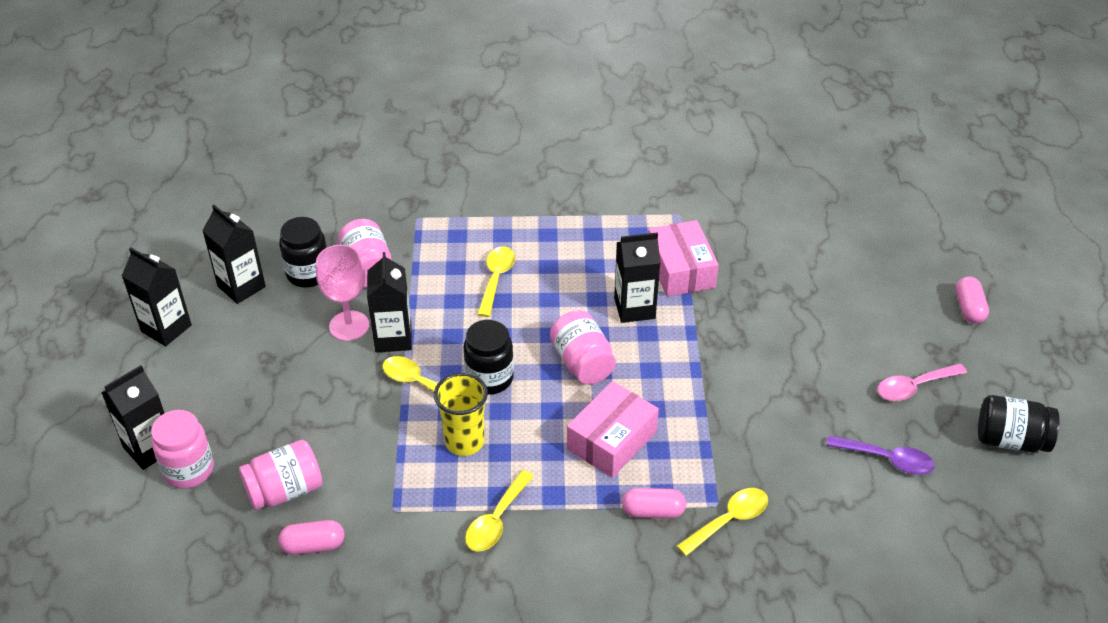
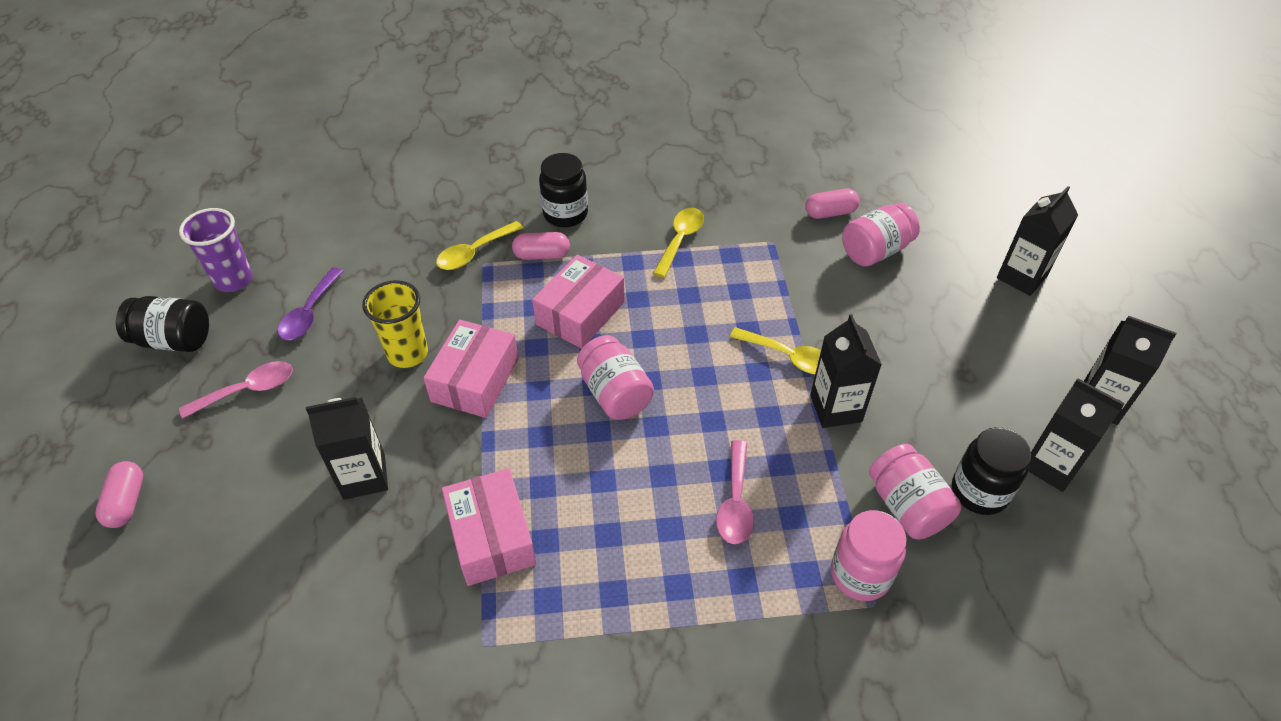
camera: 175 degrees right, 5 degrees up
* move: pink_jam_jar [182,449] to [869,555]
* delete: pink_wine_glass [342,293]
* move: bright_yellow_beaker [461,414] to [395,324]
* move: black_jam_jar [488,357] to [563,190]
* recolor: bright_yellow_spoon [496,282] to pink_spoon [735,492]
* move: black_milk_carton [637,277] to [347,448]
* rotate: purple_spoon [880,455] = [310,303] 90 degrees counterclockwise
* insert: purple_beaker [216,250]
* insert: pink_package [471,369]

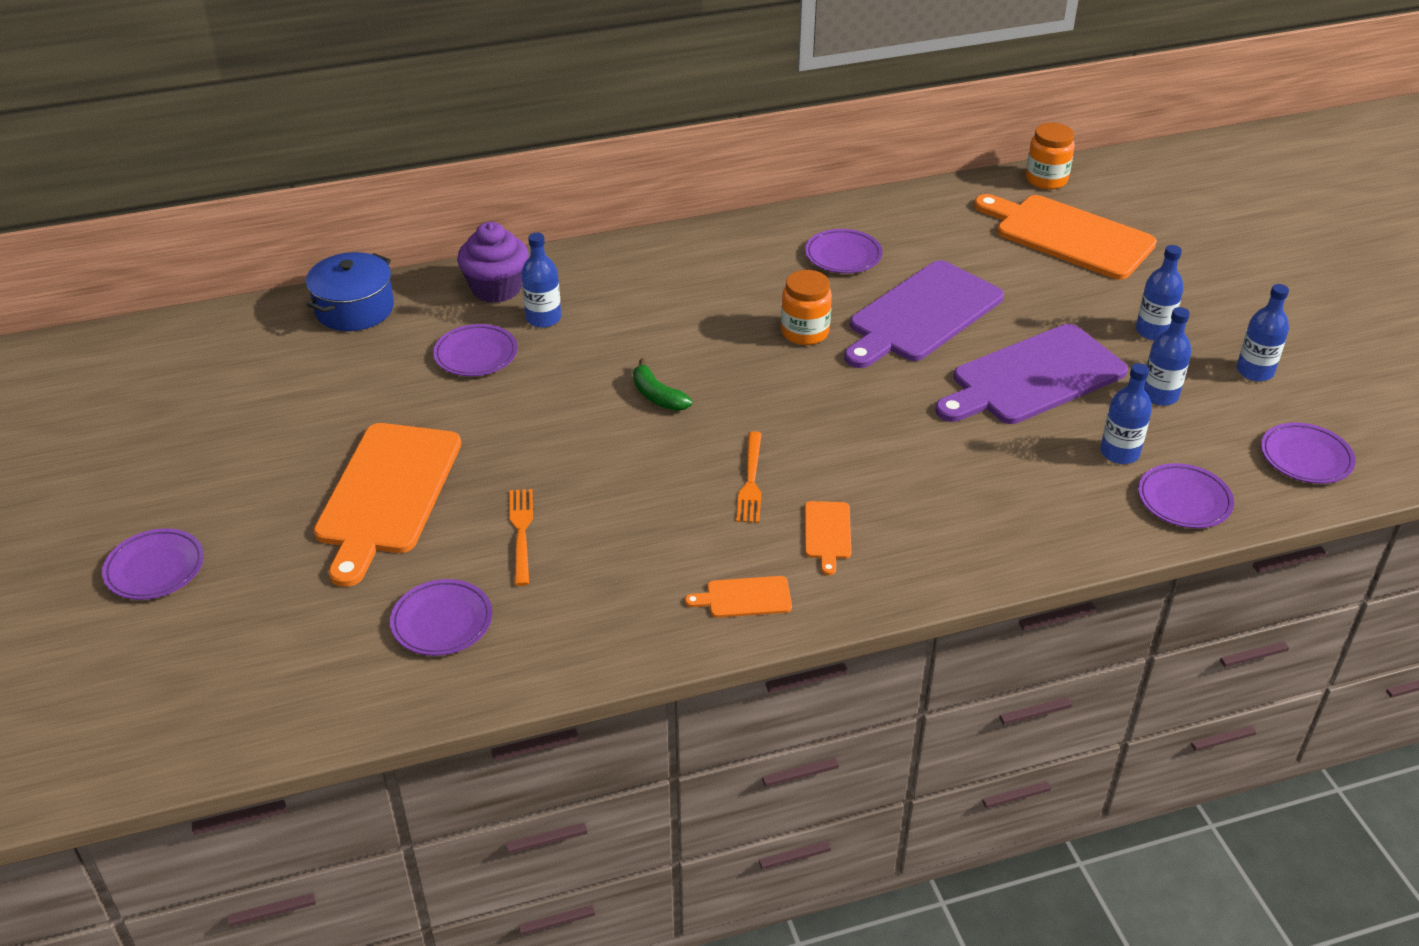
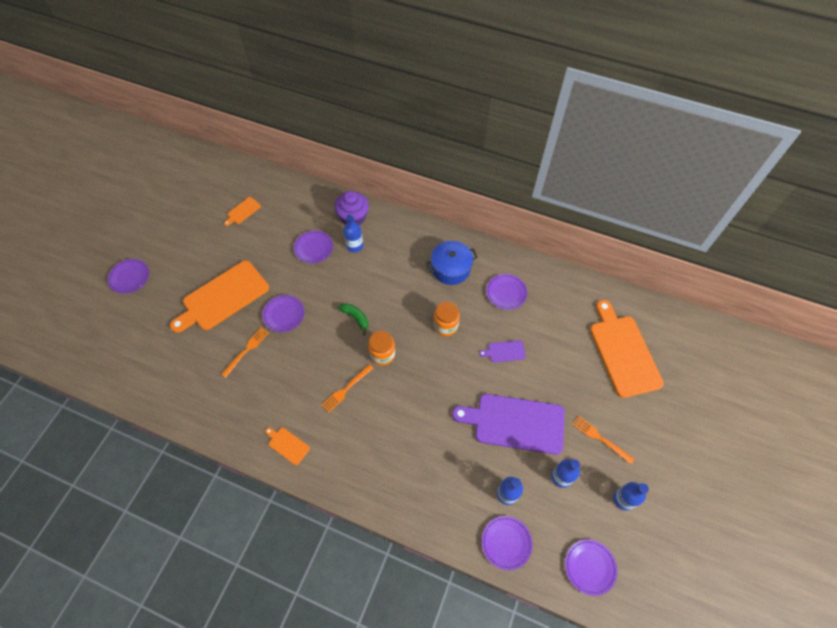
camera: 40 degrees right, 20 degrees up
* move: royal_blue_stockpot [350,291] to [451,263]
* move: purple_dinner_plate [441,617] to [283,313]
* rotate: green_banana_fruit [662,385] = [353,319] 135 degrees clockwise
* move: bright_orange_bread_board [828,538] to [242,211]
* resize: purple_bread_board [924,314] = [502,351] x0.44
* move: bright_orange_jam_jar [1050,156] to [381,348]
* replace: royal_blue_drink_bottle [1160,293] to bright_orange_dinner_fork [603,440]

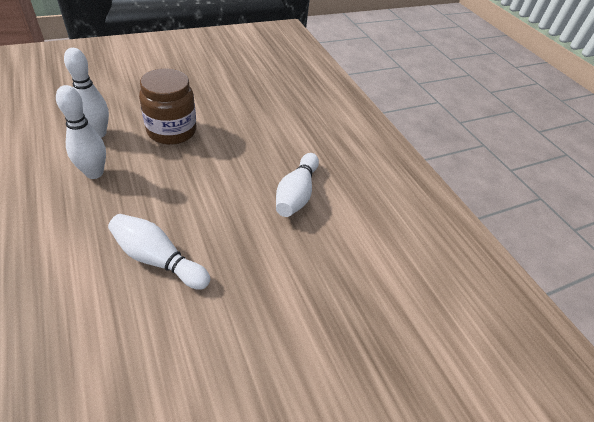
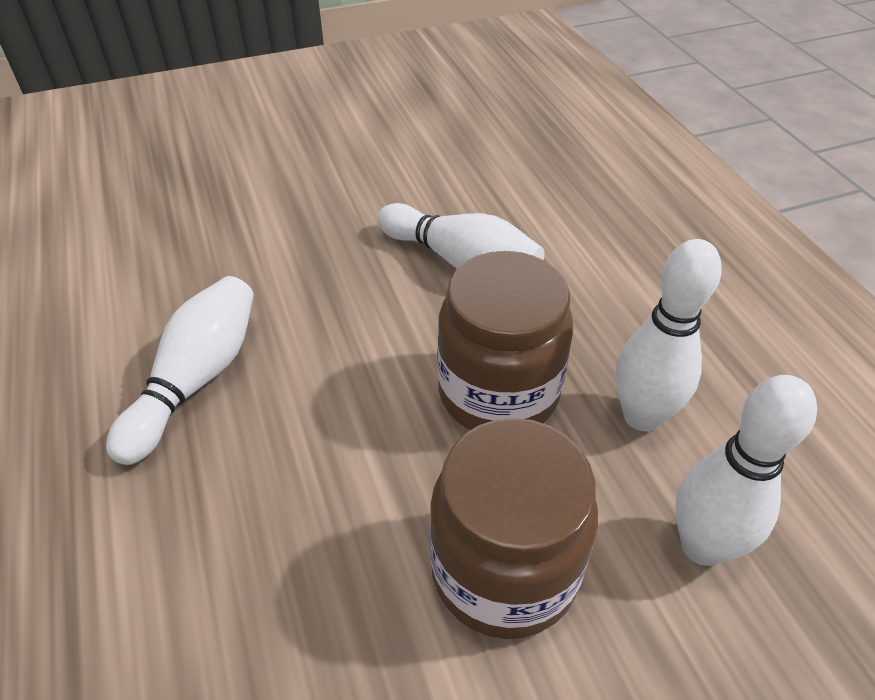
camera: 170 degrees left, 0 degrees up
* insert: brown_jam_jar [506,340]

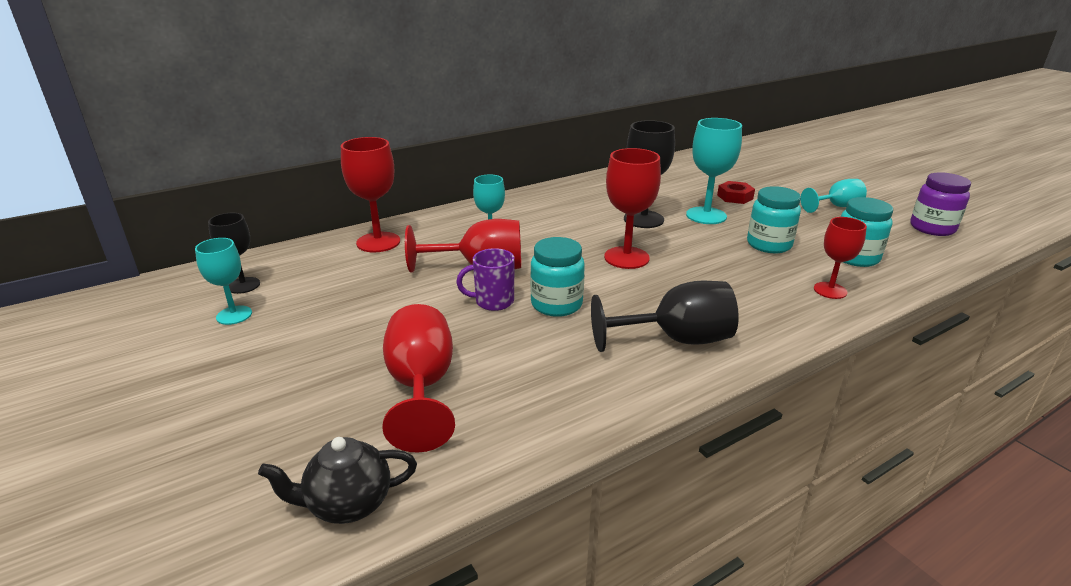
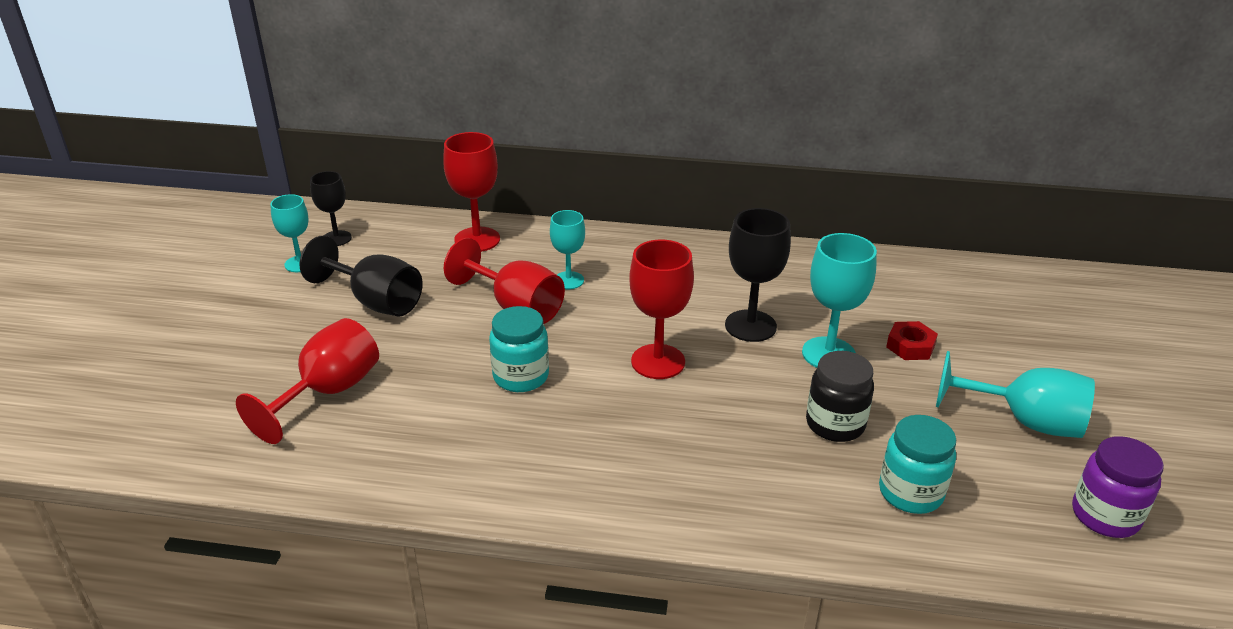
camera: 40 degrees right, 5 degrees up
* delete: black_tea_pot [337,480]
* delete: purple_tea_mug [485,279]
* move: black_wine_glass [665,316] to [361,276]
* recolor: teal_jam_jar [774,219] to black_jam_jar [840,396]
* resize: teal_wine_glass [834,196] = [1015,394] x1.57
* delete: red_wine_glass [840,258]

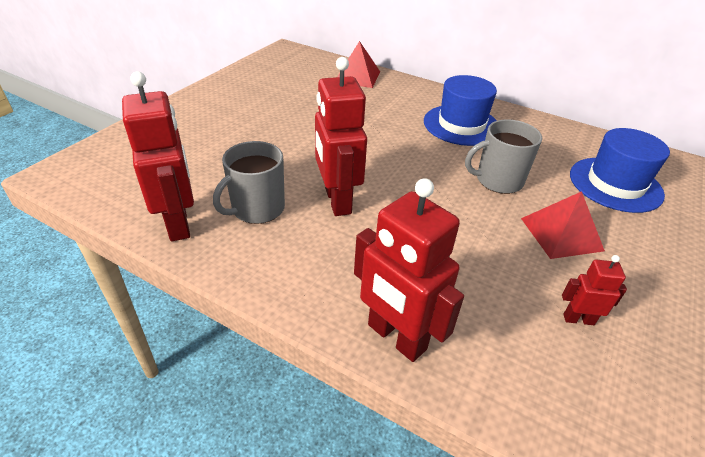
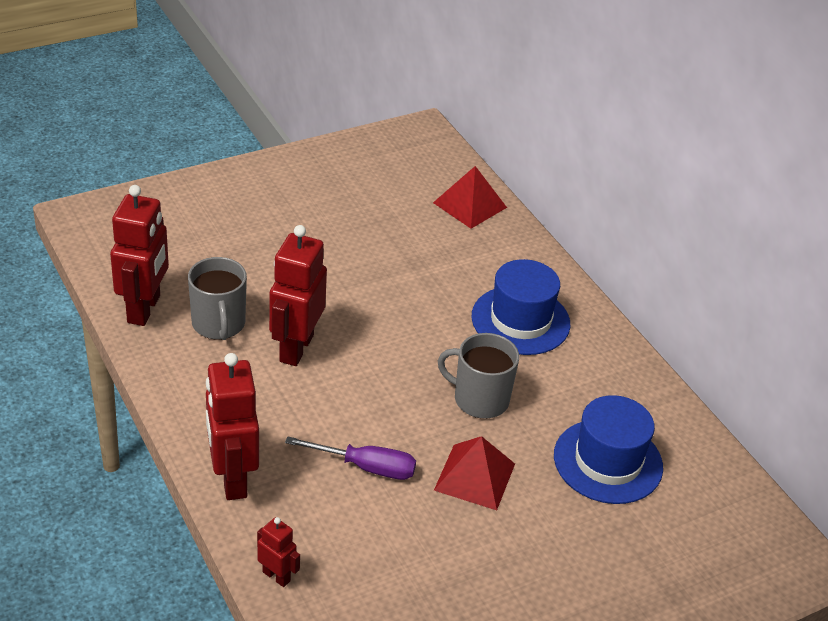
camera: 30 degrees right, 0 degrees up
* rotate: grey_tea_mug [249,182] = [217,298] 90 degrees counterclockwise
* move: red_robot_figure [594,290] to [278,552]
* insert: purple_hand_screwdriver [350,458]

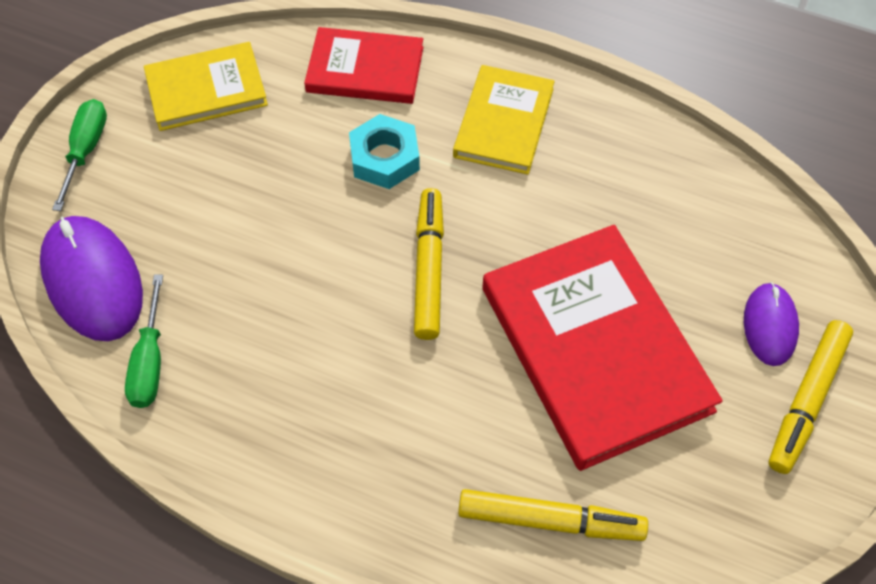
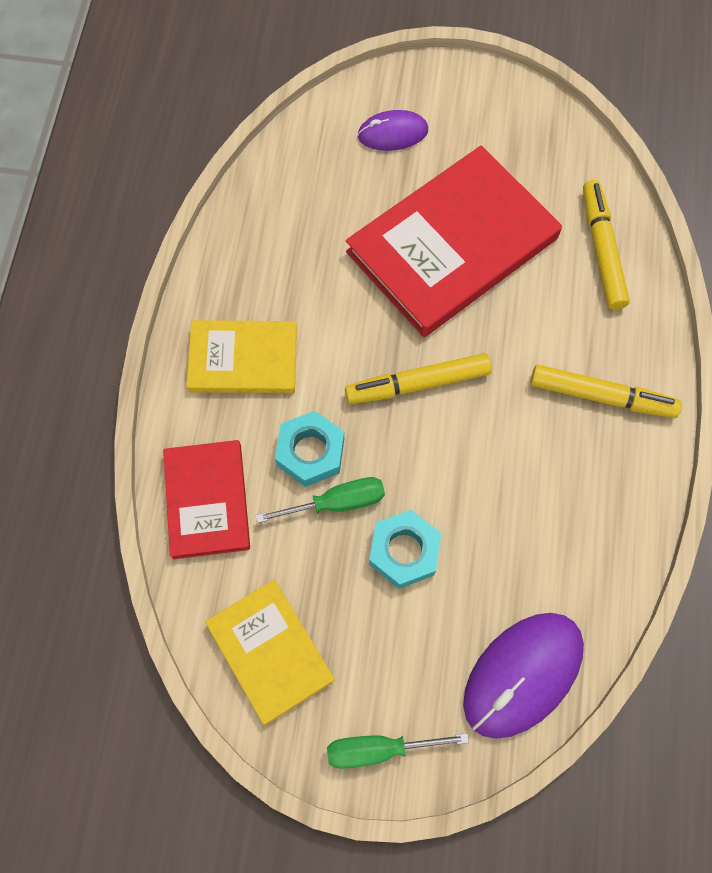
camera: 105 degrees left, 10 degrees up
* move: green_hand_screwdriver [144,341] to [320,500]
* move: bright_yellow_marker [811,397] to [606,391]
* insert: teal_hexagon_nut [405,549]

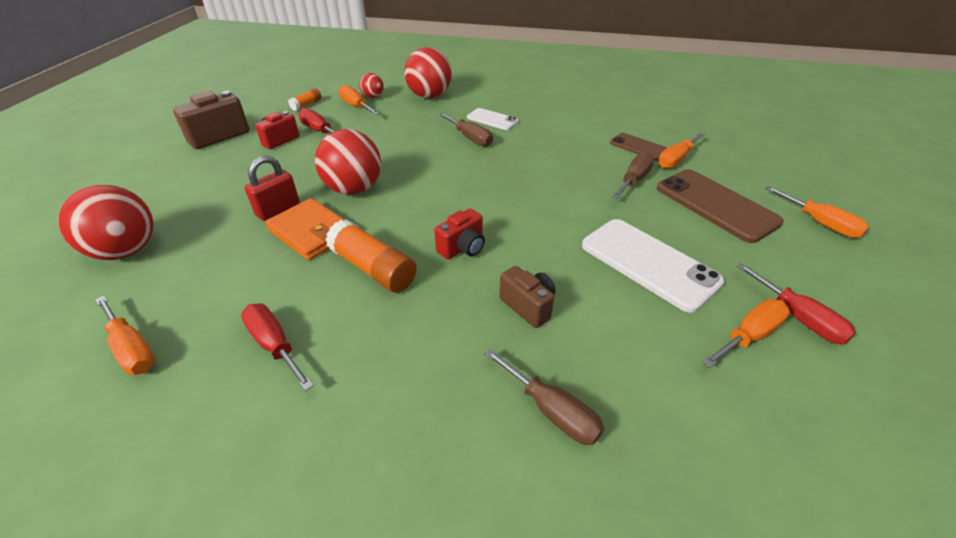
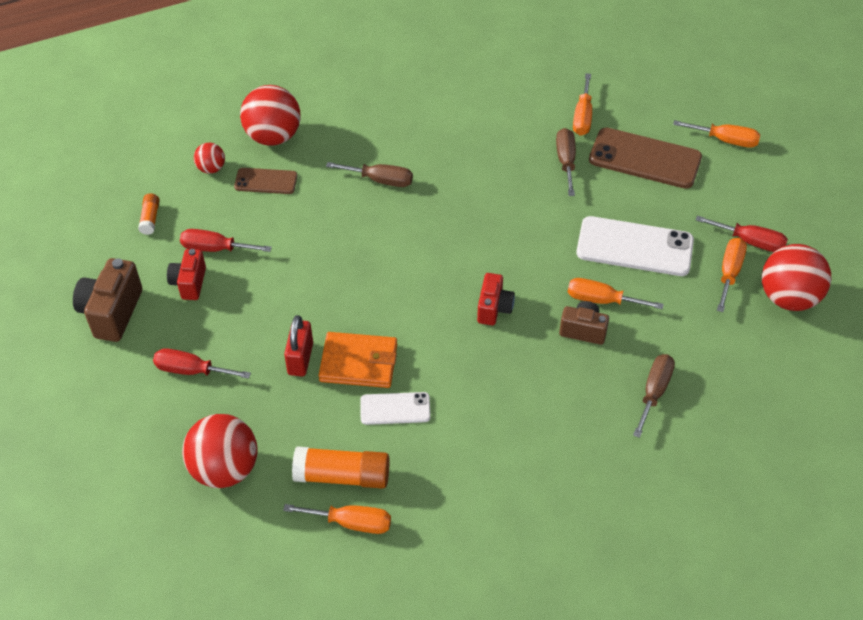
camera: 35 degrees left, 10 degrees up
* move: red_hand_screwdriver [277,347] to [202,363]
* move: red_ball [348,162] to [796,277]
* move: bright_orange_glue [371,256] to [341,467]
* move: bright_orange_hand_screwdriver [358,100] to [616,293]
* move: white_mobile_phone [493,119] to [395,408]
* rotate: brown_hand_screwdriver [544,396] = [654,396] 75 degrees counterclockwise
* move: brown_mobile_phone [638,147] to [265,181]

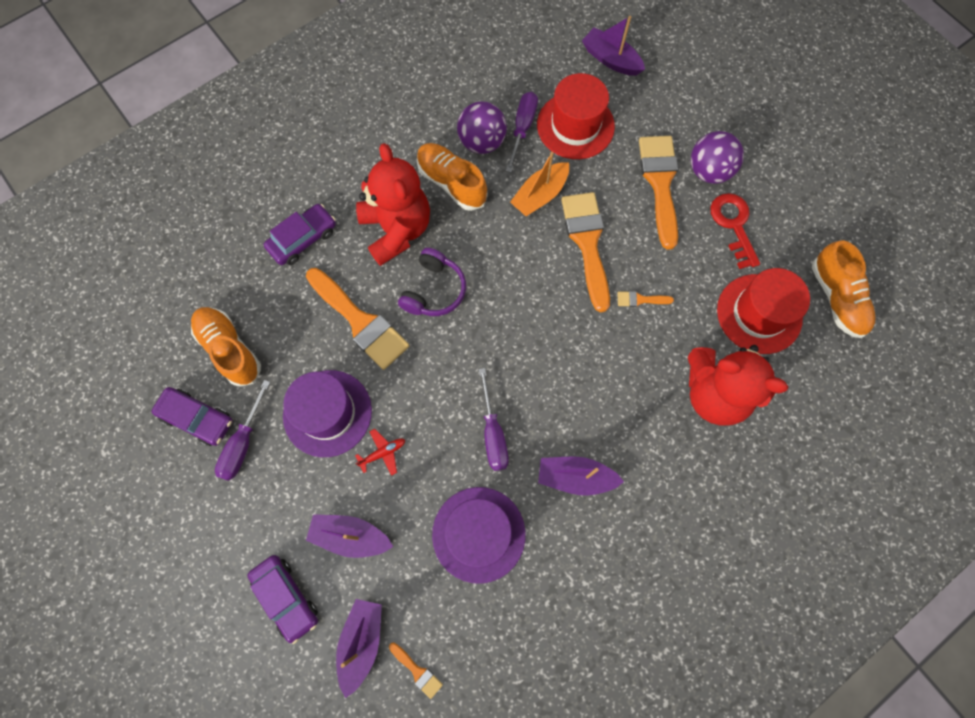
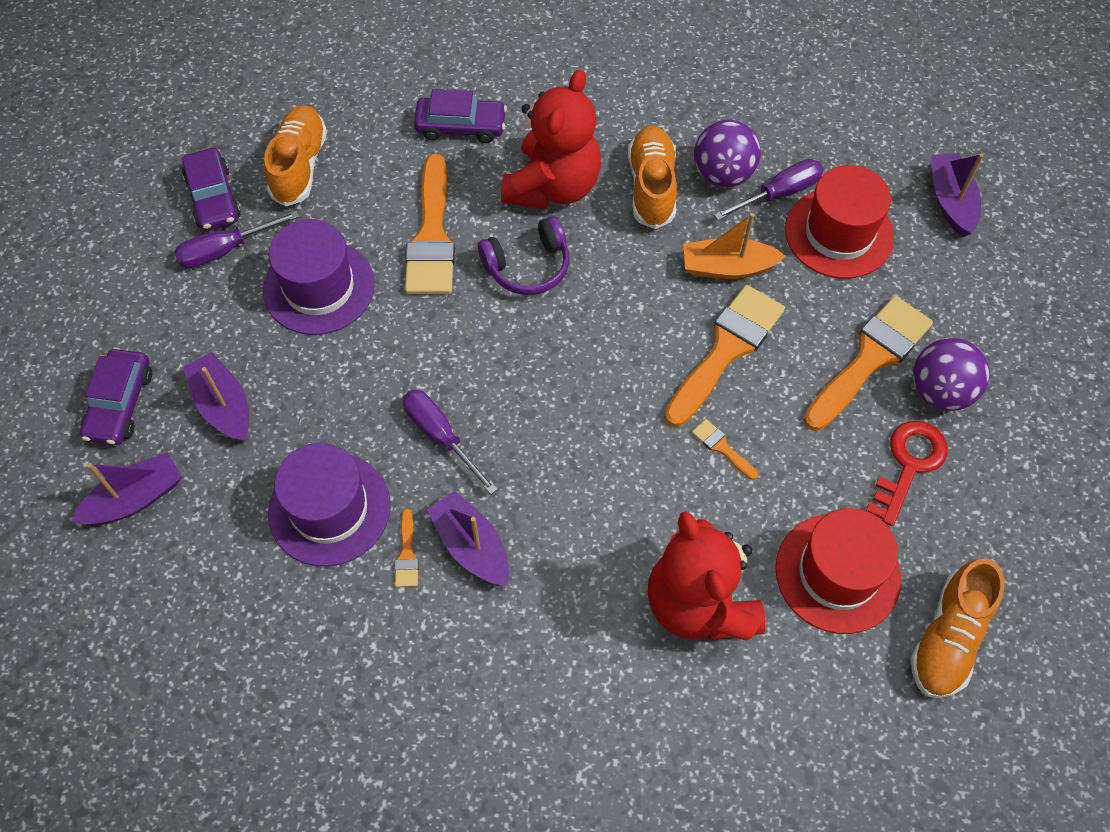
camera: 45 degrees right, 10 degrees down
* delete: red_toy_plane [380,452]
* move: bright_orange_paintbrush [416,671] to [407,548]
* rotate: purple_hand_screwdriver [494,419] = [450,441] 105 degrees clockwise

